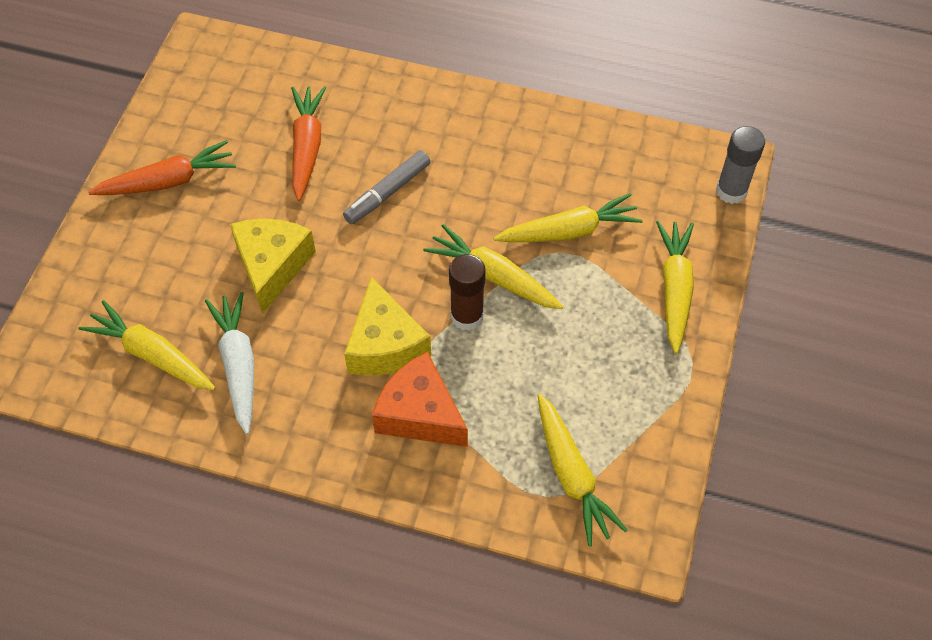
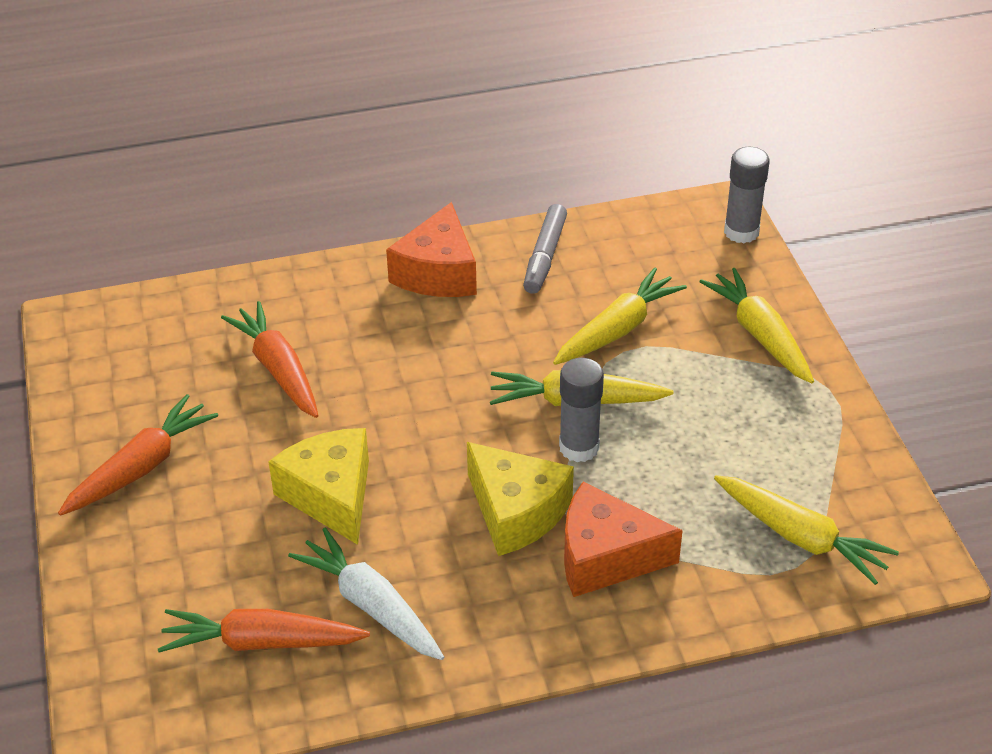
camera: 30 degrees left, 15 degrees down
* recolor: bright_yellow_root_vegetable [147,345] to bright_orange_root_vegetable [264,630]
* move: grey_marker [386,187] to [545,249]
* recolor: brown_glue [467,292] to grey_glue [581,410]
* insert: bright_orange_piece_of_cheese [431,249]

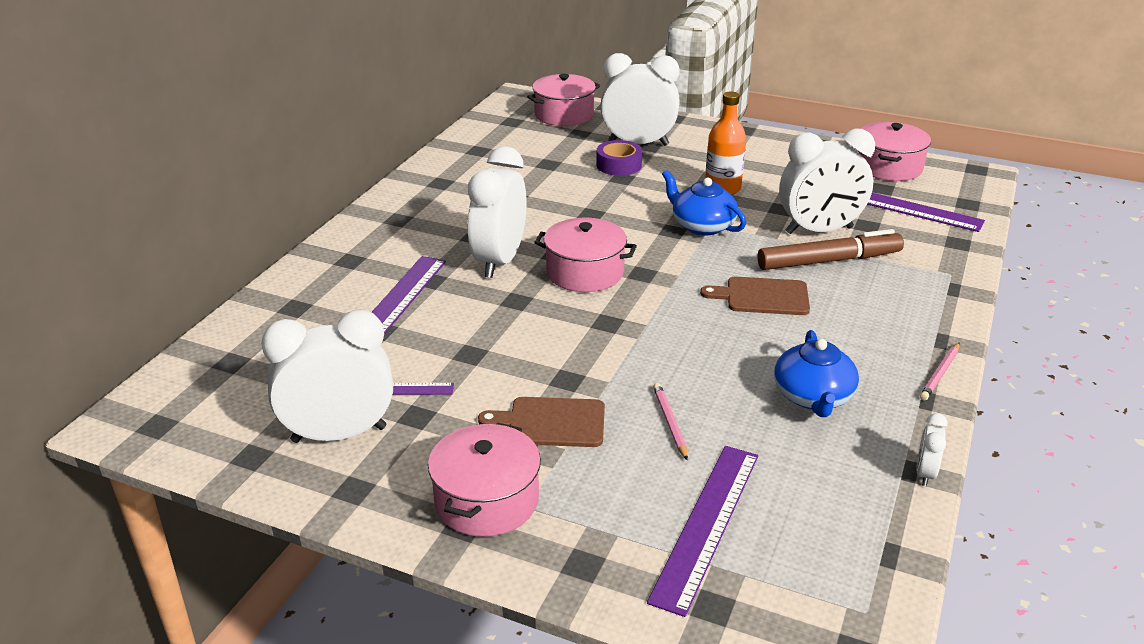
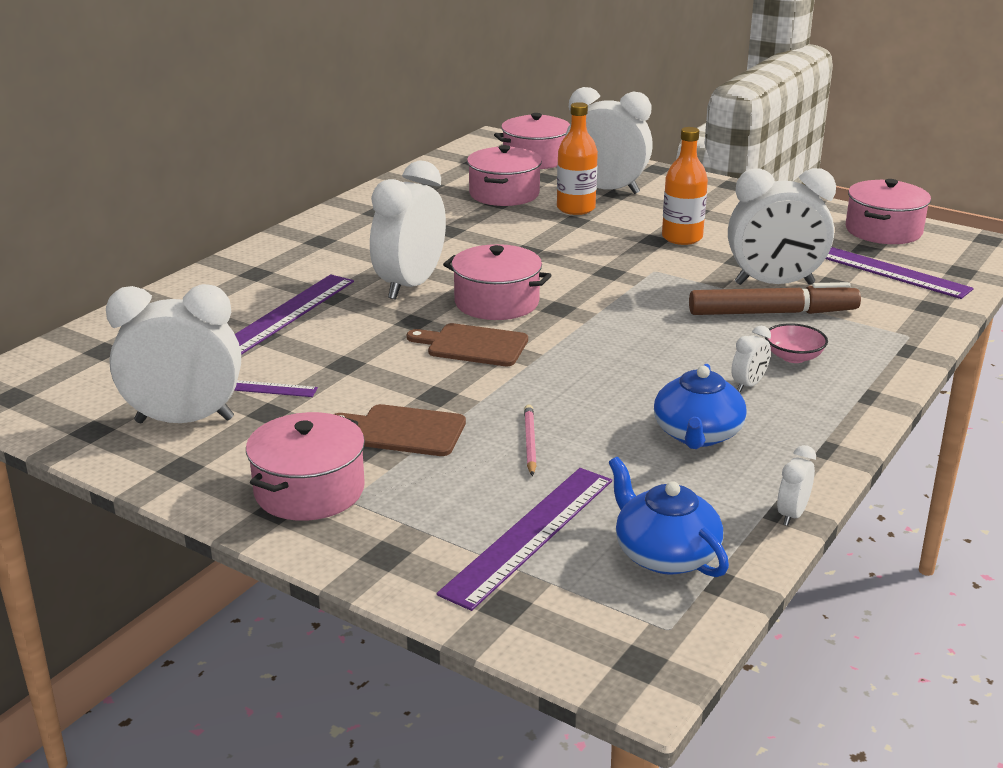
camera: 10 degrees right, 5 degrees down
* replace: purple_sticky_tape [619,158] to bright_orange_drink_bottle [577,158]
* move: royal_blue_tea_pot [704,202] to [669,517]
* move: brown_bread_board [755,296] to [467,344]
* delete: pink_lead_pencil [940,372]
* insert: pink_stockpot [504,175]
* insert: white_clock [751,359]
* insert: pink_bowl [796,343]

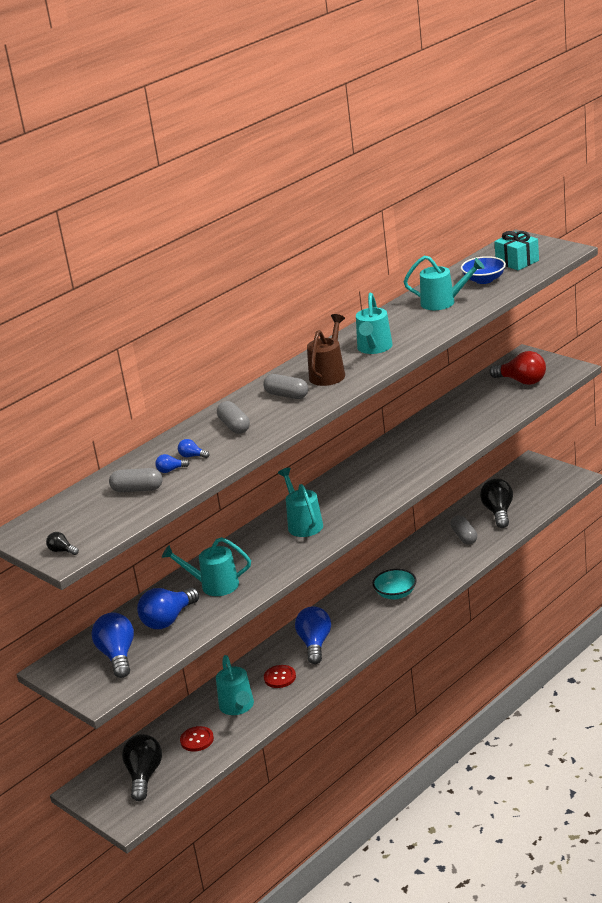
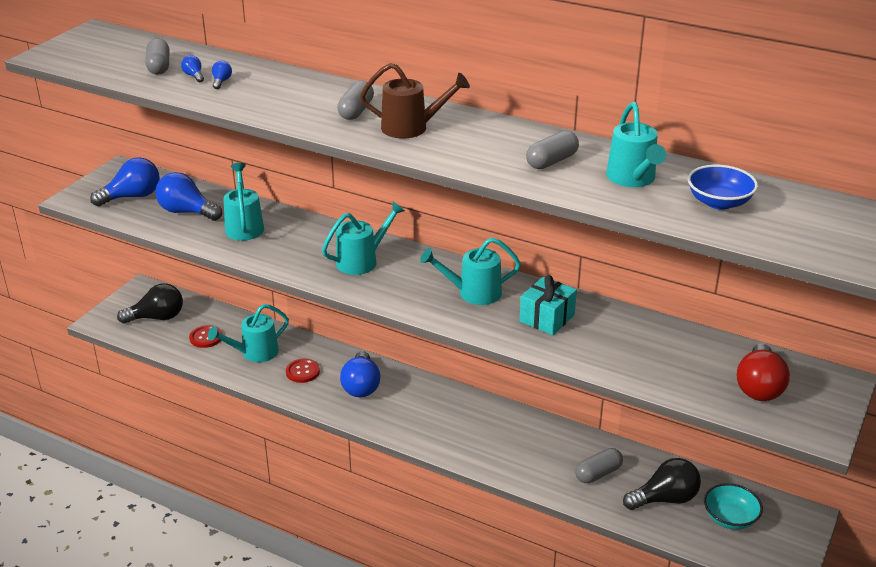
camera: 70 degrees right, 5 degrees up
* delete: black_light_bulb [62,543]
* move: grey_pill [233,417] to [552,149]
* rotate: royal_blue_light_bulb [313,635] = [360,374] 105 degrees clockwise
* move: teal_watering_pot [374,323] to [470,271]
* move: teal_bowl [395,584] to [733,506]
* move: teal_gift [516,250] to [548,305]

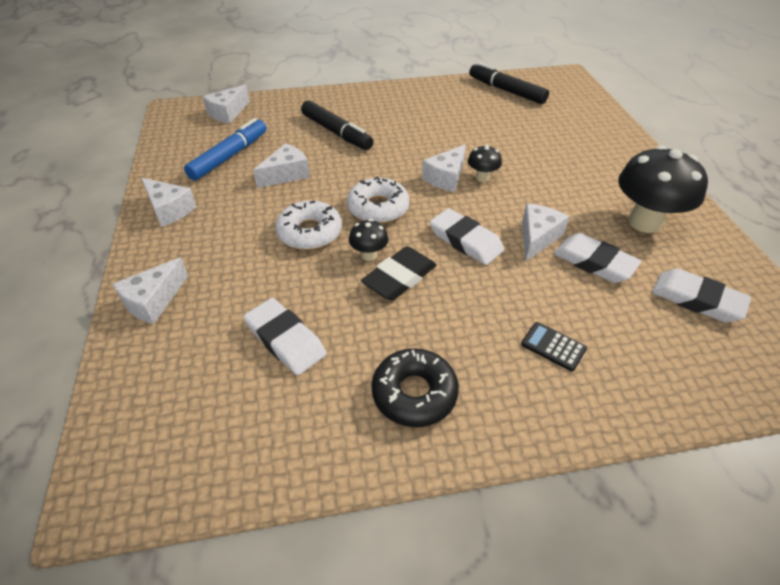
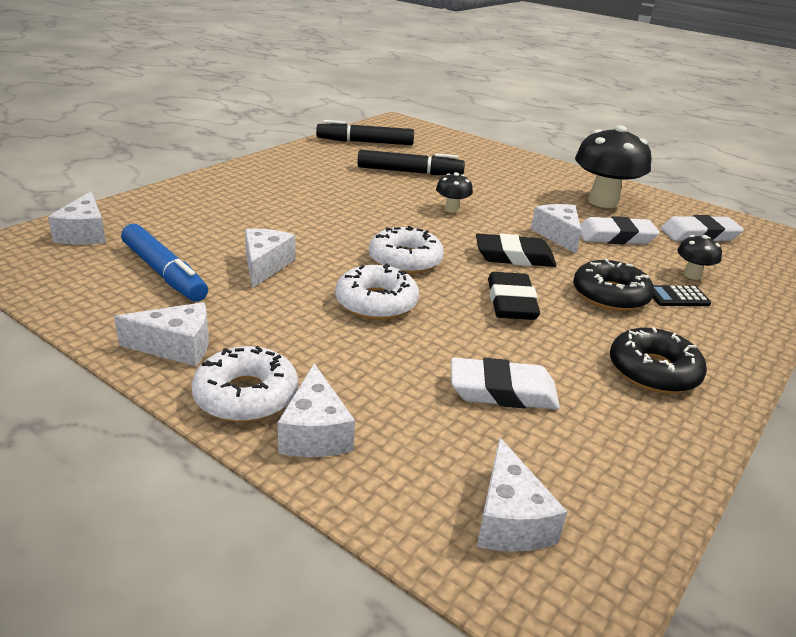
camera: 45 degrees left, 15 degrees down
* rotate: royal_blue_marker [225,149] = [164,263] 150 degrees clockwise
* move: black_marker [337,125] to [411,162]
* move: black_toadstool [369,240] to [699,257]
* move: white_piece_of_cheese [444,168] to [522,494]
* recolor: white_eraser [467,236] to black_eraser [516,250]
* insert: white_doughnut [244,384]
* insert: black_doughnut [613,284]

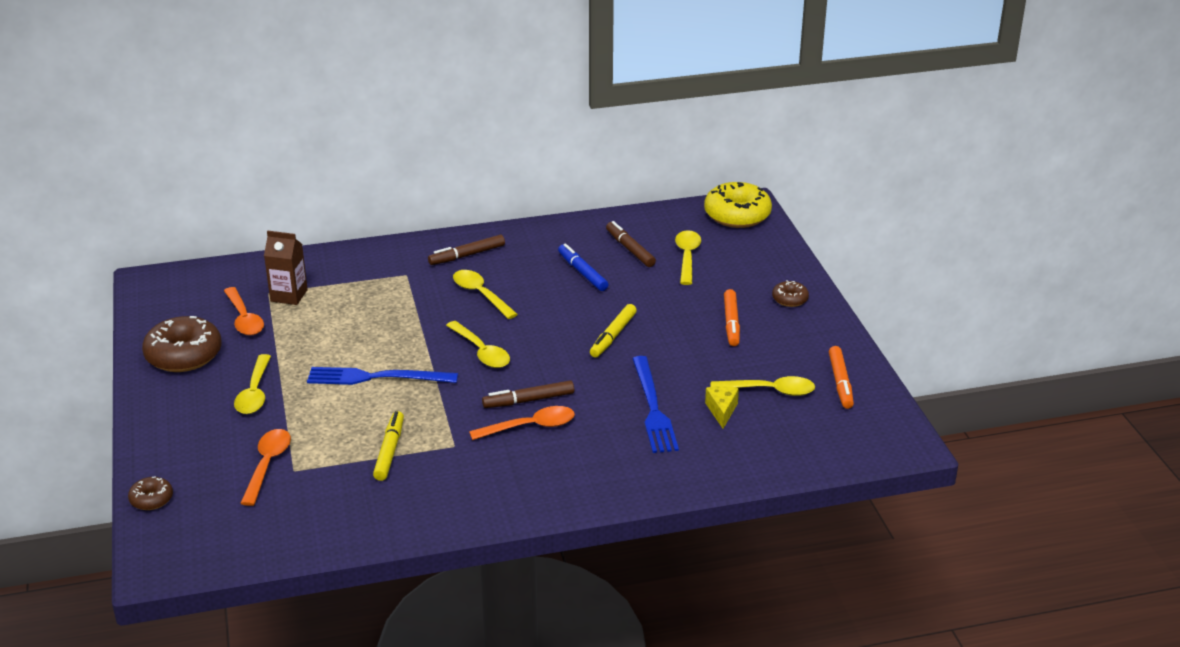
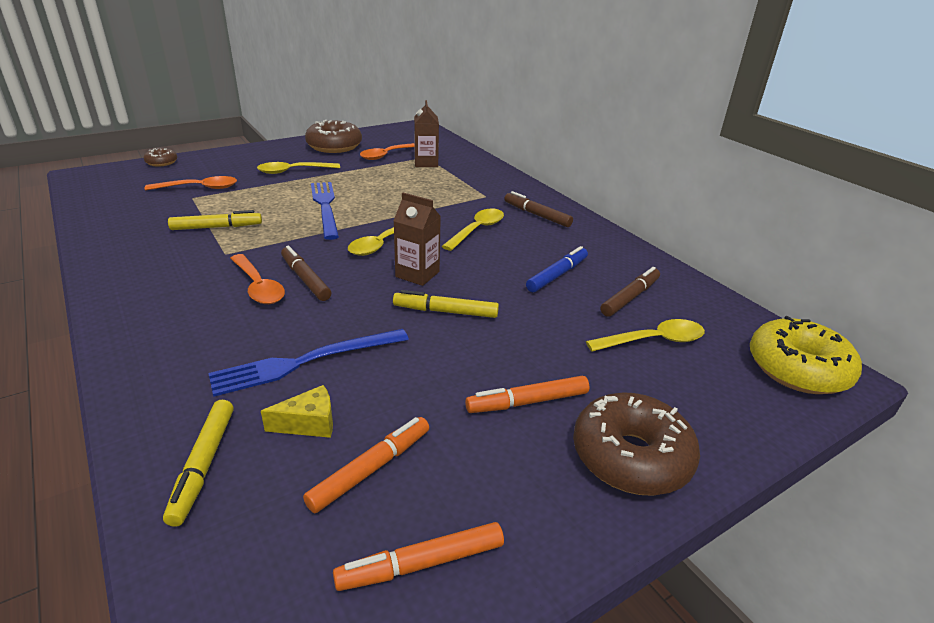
camera: 70 degrees right, 0 degrees up
* replace: bright_yellow_spoon [763,386] to bright_orange_marker [366,465]
* resize: brown_doughnut [790,293] = [636,444] x2.00
* insert: bright_yellow_marker [198,463]
* insert: brown_milk_carton [417,239]

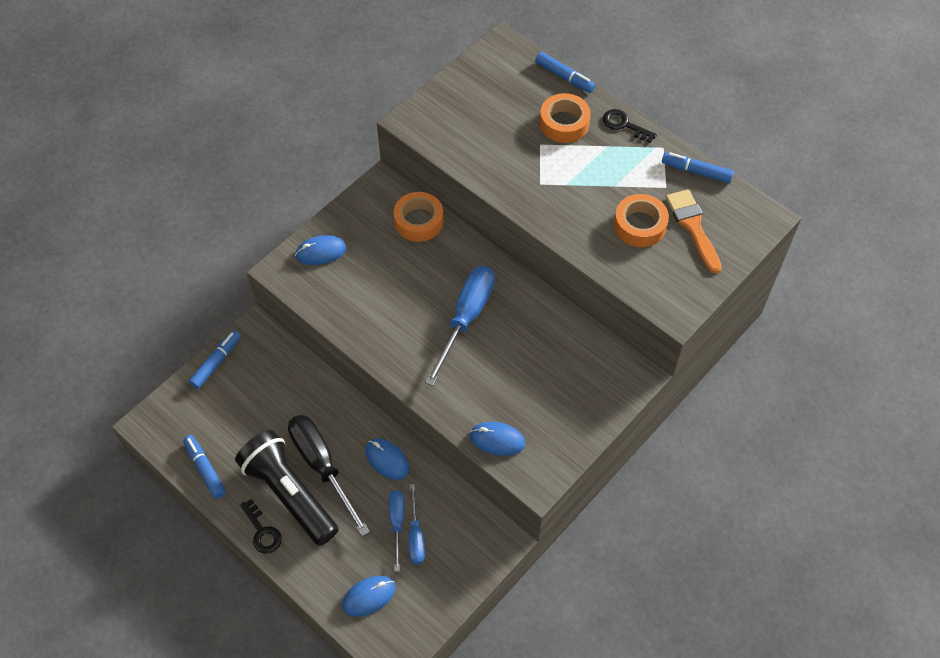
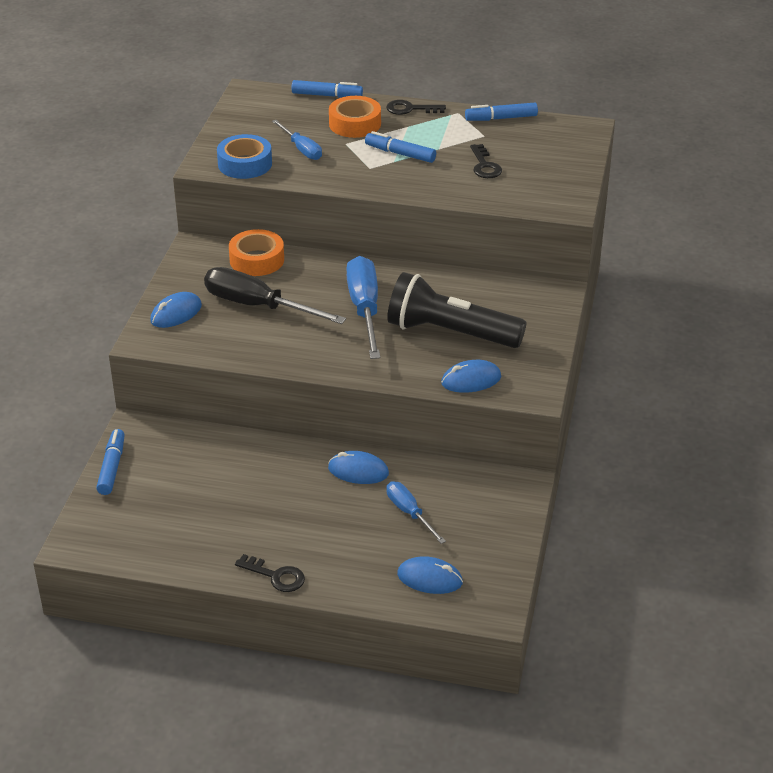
camera: 30 degrees left, 20 degrees down
* move: royal_blue_marker [204,467] to [400,147]
* move: black_torch [286,488] to [457,310]
* move: black_hand_screwdriver [329,475] to [275,295]
* rotate: royal_blue_computer_mouse [368,596] = [430,575] 75 degrees clockwise
* move: royal_blue_hand_screwdriver [417,524] to [297,140]
* replace: bright_orange_sticky_tape [641,220] to black_key [486,161]
* delete: bright_orange_paintbrush [694,231]
* insert: royal_blue_sticky_tape [244,156]

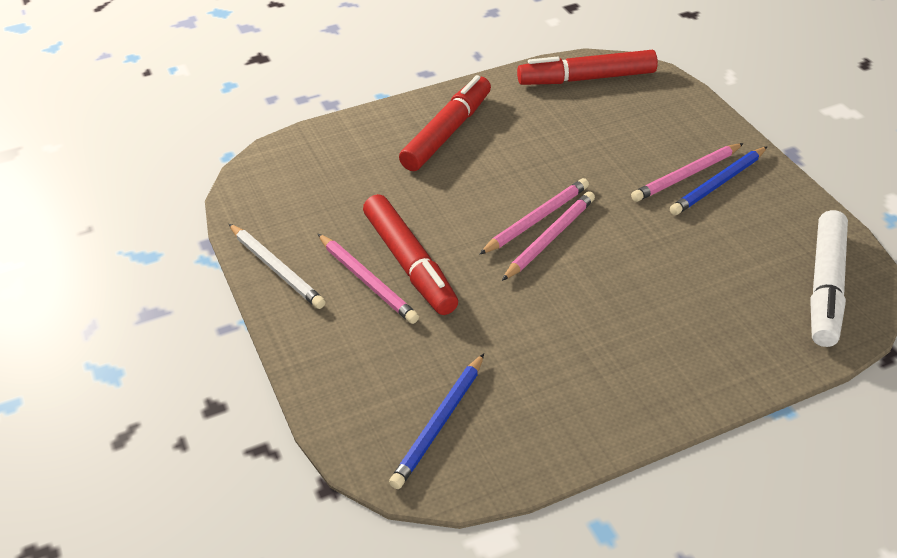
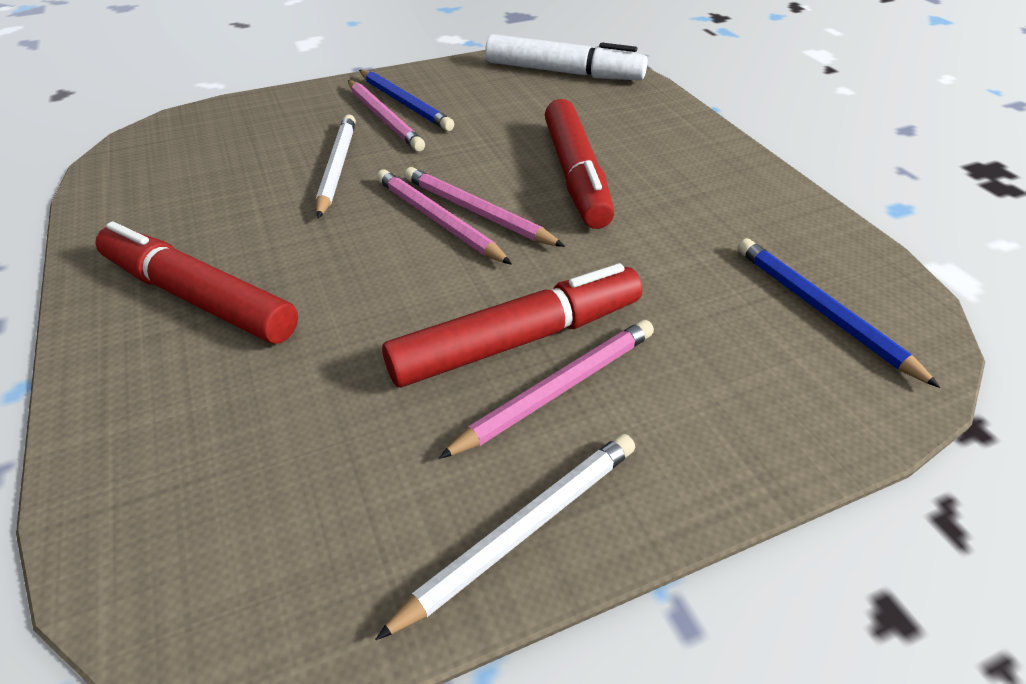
camera: 90 degrees left, 0 degrees up
* rotate: royal_blue_lead_pencil [436,421] = [839,313] 150 degrees counterclockwise
* move: red_marker [587,67] to [579,164]
* insert: white_lead_pencil [336,166]

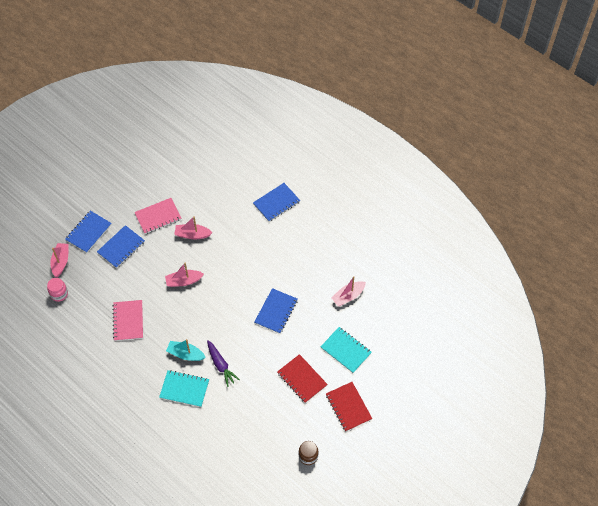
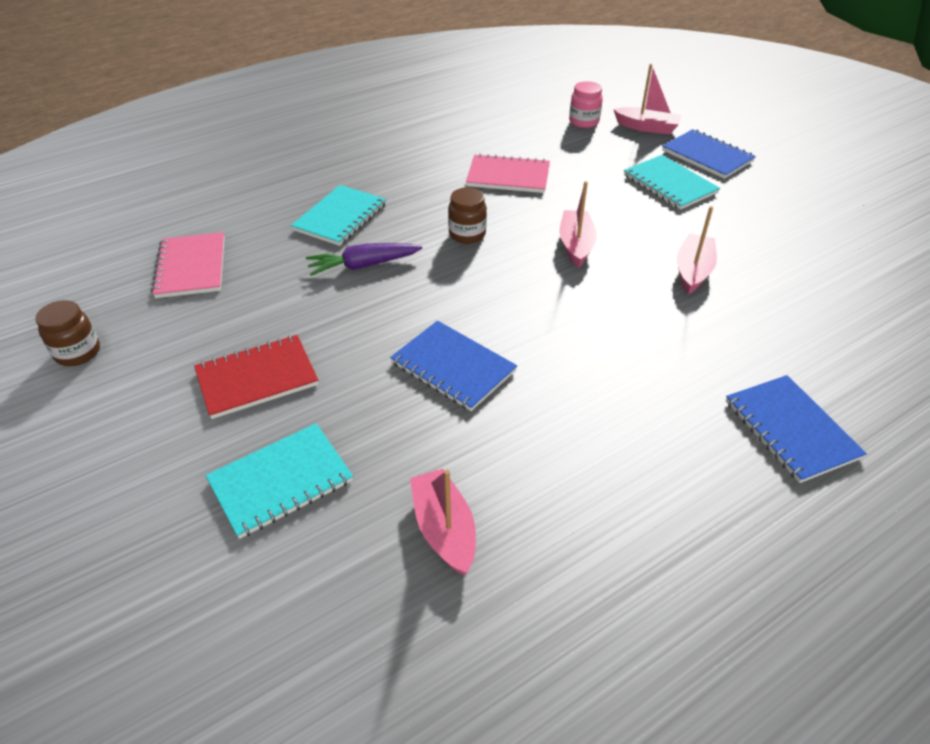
camera: 105 degrees right, 15 degrees down
* recolor: royal_blue_exercise_book [121,246] to teal_exercise_book [672,182]
* move: pink_exercise_book [157,216] to [188,265]
* delete: teal_sailboat [186,350]
* delete: red_exercise_book [349,407]
* insert: brown_jam_jar [467,215]

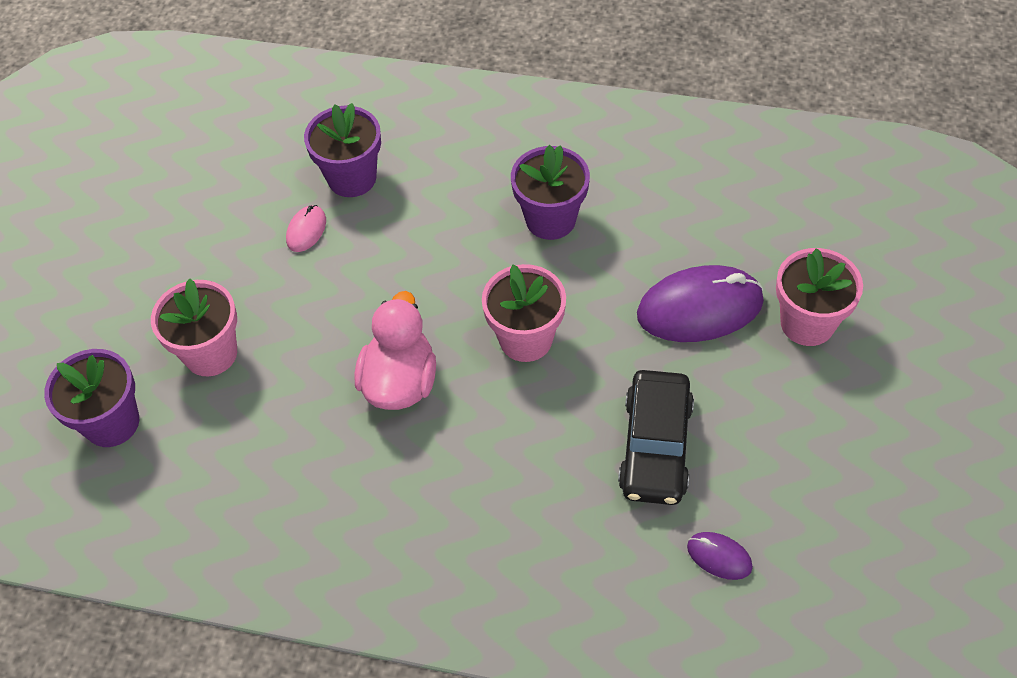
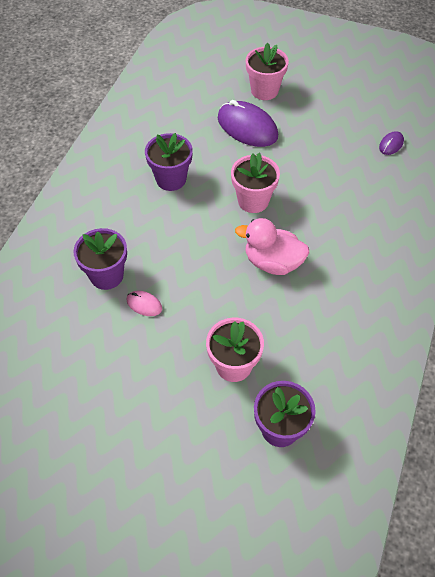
camera: 85 degrees left, 0 degrees up
* delete: black_car [656,437]
* rotate: purple_computer_mouse [700,303] = [248,123] 45 degrees counterclockwise

